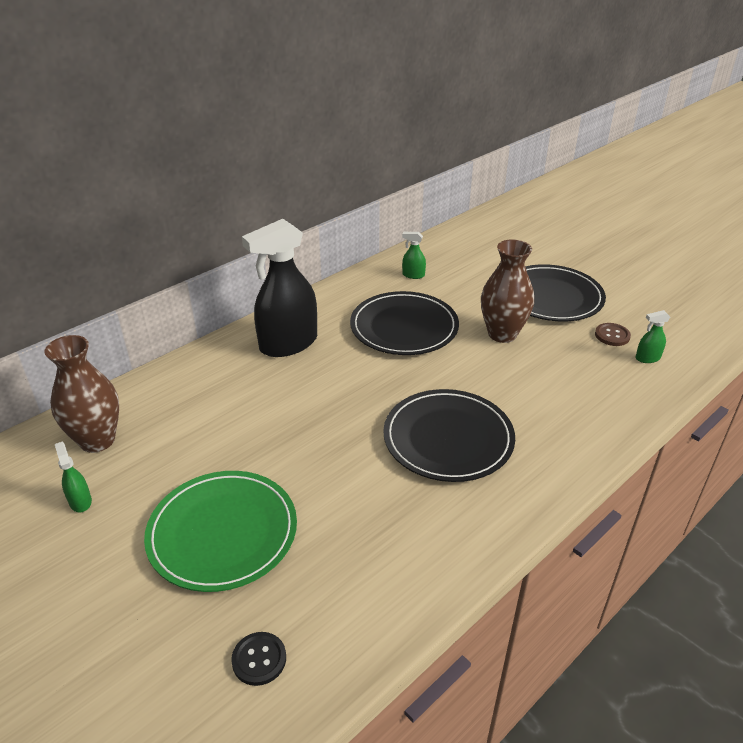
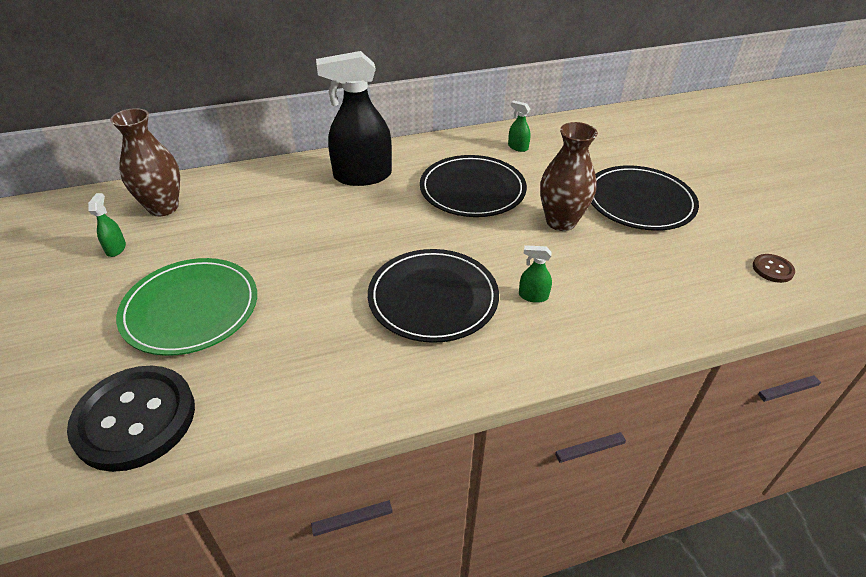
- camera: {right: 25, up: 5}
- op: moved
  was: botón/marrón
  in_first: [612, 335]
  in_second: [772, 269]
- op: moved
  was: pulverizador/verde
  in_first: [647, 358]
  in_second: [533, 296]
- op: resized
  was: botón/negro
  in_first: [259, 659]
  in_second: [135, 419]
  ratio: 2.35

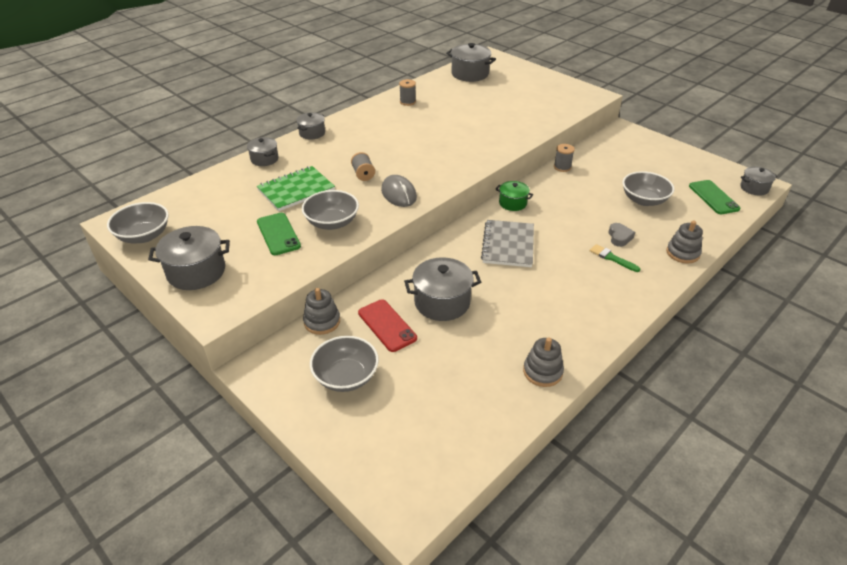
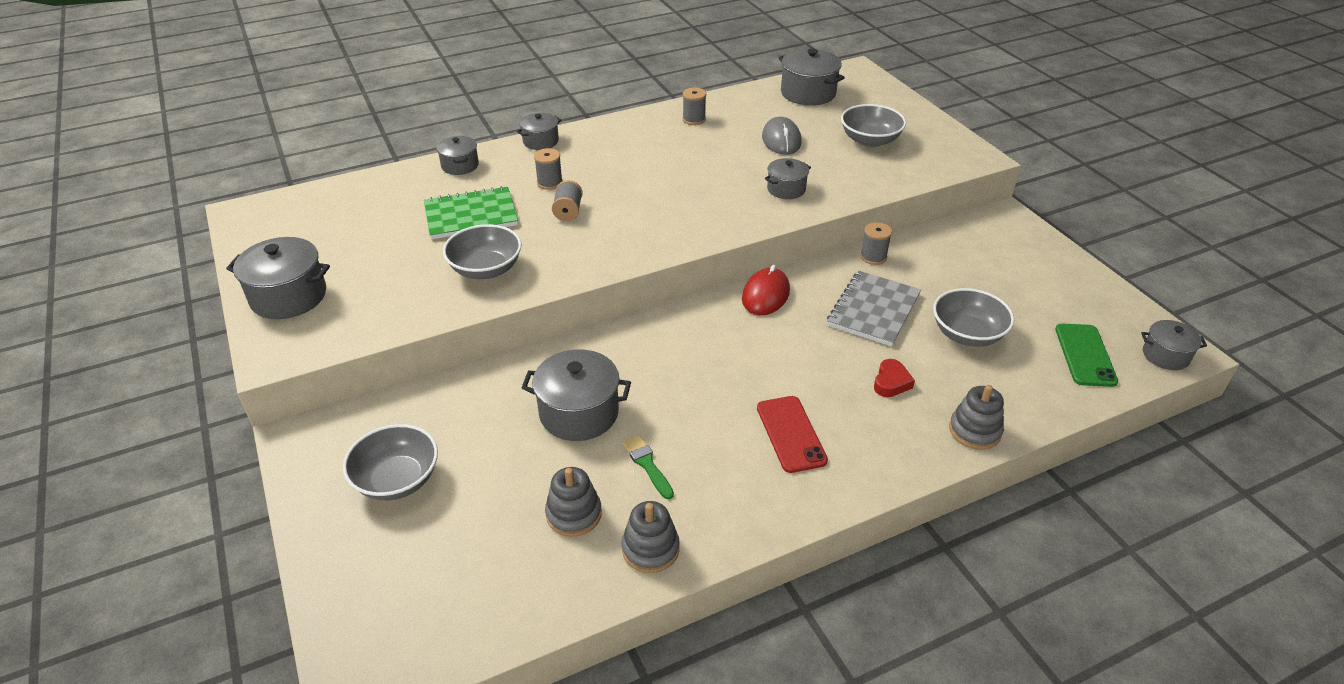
- camera: {right: 20, up: 0}
- op: removed
  was: móvil/verde
  in_first: [278, 234]
- op: added
  now: carrete/gris
  in_second: [550, 183]
- op: added
  now: olla/gris
  in_second: [786, 189]
- op: moved
  was: cuenco/gris
  in_first: [144, 236]
  in_second: [870, 140]
- op: moved
  was: juguete apilable/gris
  in_first: [322, 321]
  in_second: [574, 514]
- op: moved
  was: móvil/rojo
  in_first: [387, 325]
  in_second: [791, 434]
- op: moved
  was: ratón/gris
  in_first: [398, 194]
  in_second: [781, 140]
- op: moved
  was: cuaderno/gris
  in_first: [508, 245]
  in_second: [873, 310]
- op: moved
  was: pincel/verde
  in_first: [612, 258]
  in_second: [647, 464]
- op: replaced
  was: olla/verde
  now: ratón/rojo
  in_first: [512, 203]
  in_second: [765, 295]
- op: recoloured
  was: corazón/gris
  now: corazón/rojo
  in_first: [619, 237]
  in_second: [891, 382]

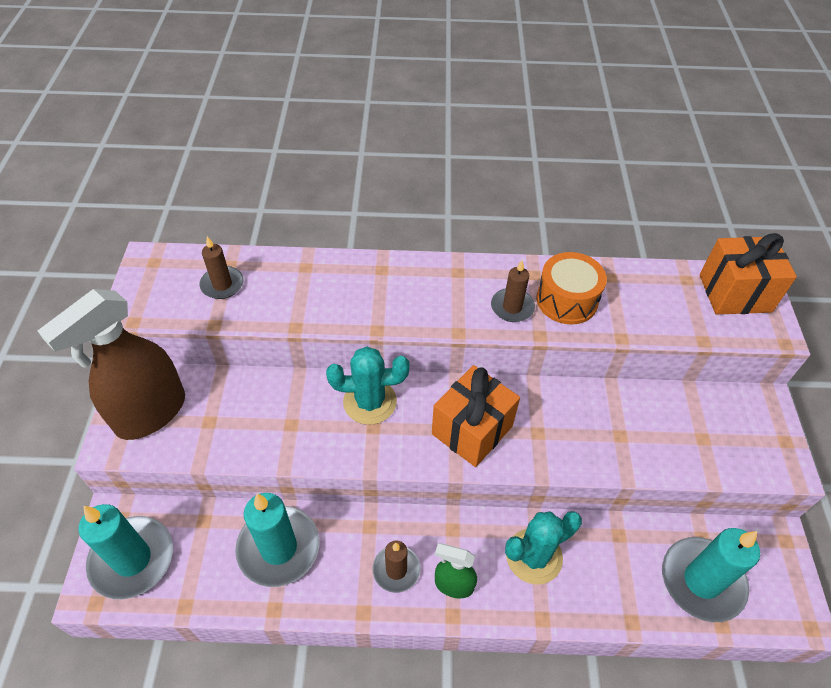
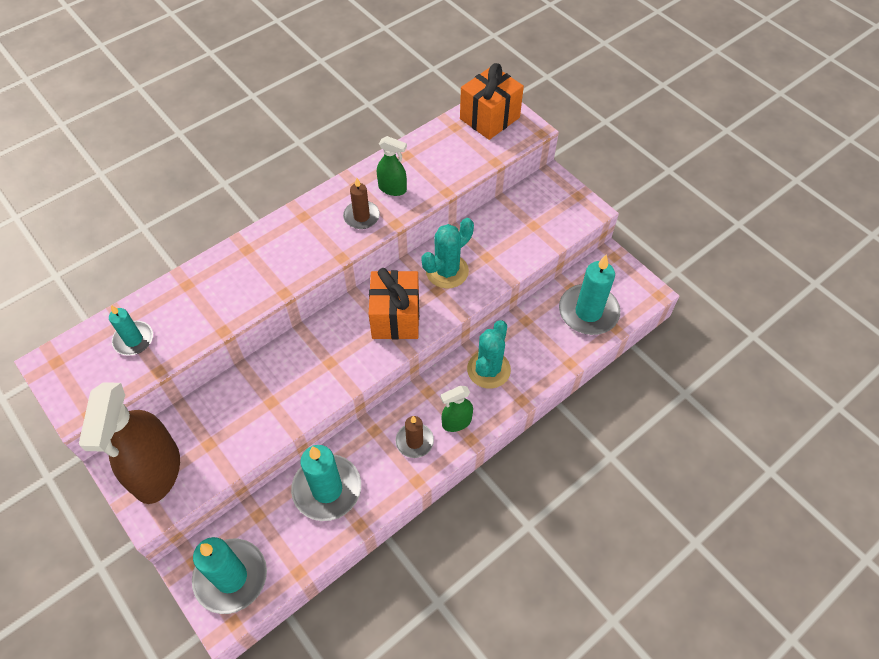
- camera: {right: -40, up: 5}
- op: moved
  was: cactus/turquesa
  in_first: [370, 402]
  in_second: [447, 271]
- op: replaced
  was: tambor/naranja
  now: pulverizador/verde
  in_first: [567, 300]
  in_second: [392, 189]
- op: recoloured
  was: vela/marrón
  now: vela/turquesa
  in_first: [222, 284]
  in_second: [133, 340]

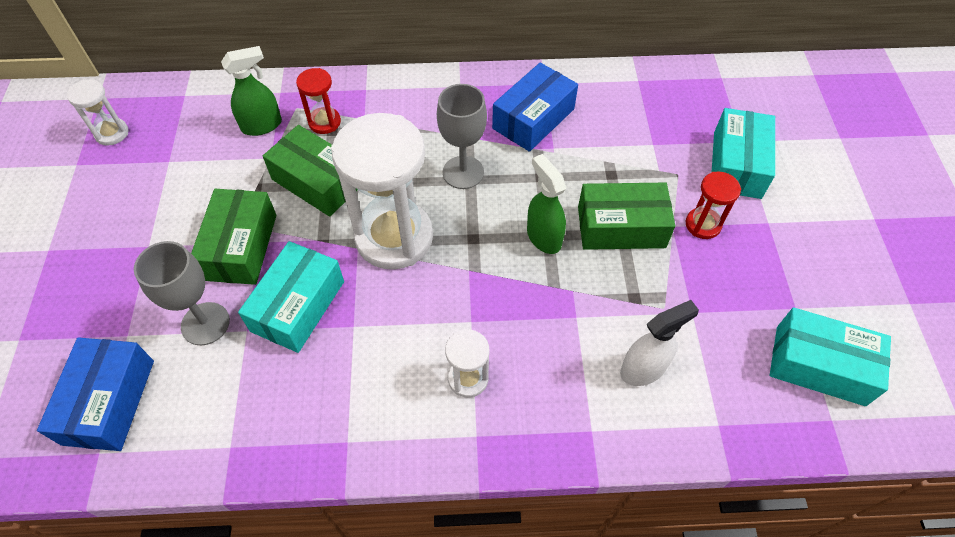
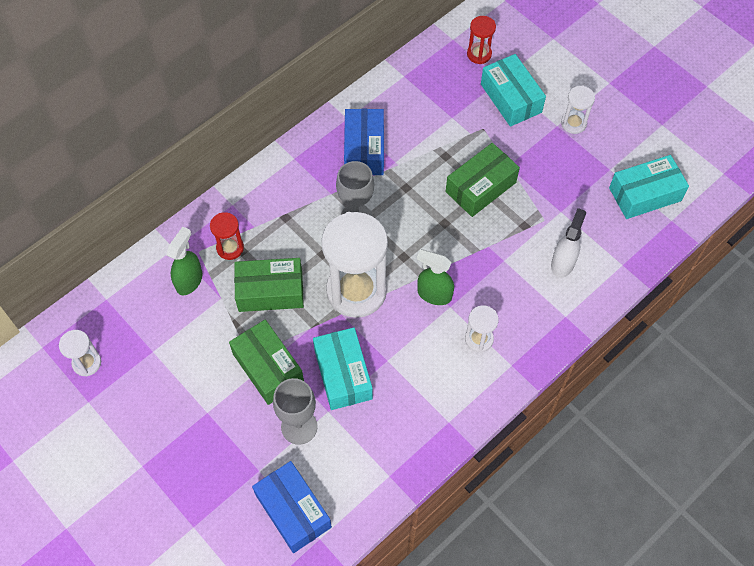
- camera: {right: -40, up: 5}
- op: added
  now: reloj de arena/blanco
  in_second: [573, 123]
- op: moved
  was: pulverizador/verde
  in_first: [543, 237]
  in_second: [434, 294]
- op: moved
  was: reloj de arena/rojo
  in_first: [703, 225]
  in_second: [479, 54]

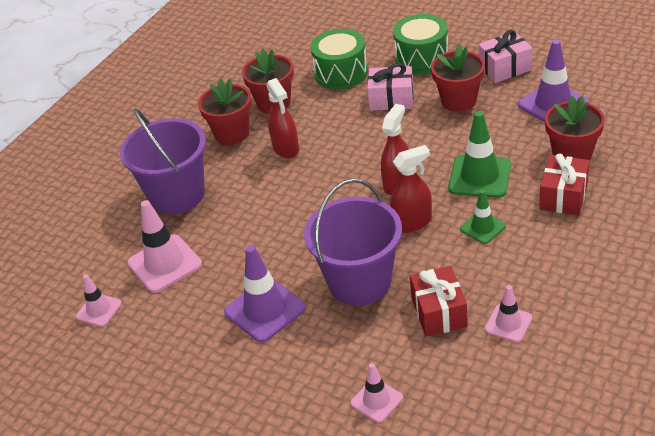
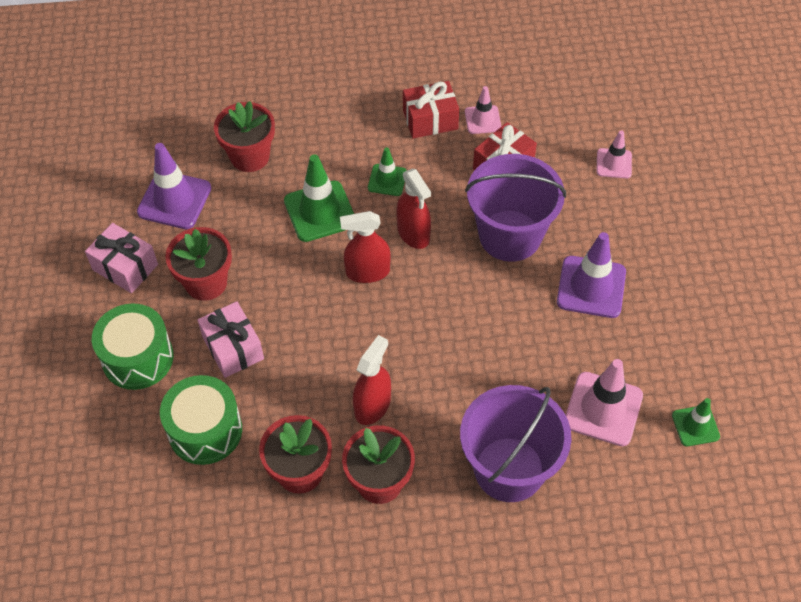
- camera: {right: -130, up: 15}
- op: moved
  was: regalo/rojo
  in_first: [563, 196]
  in_second: [430, 120]
- op: recoloured
  was: cono de tráfico/rosa
  now: cono de tráfico/verde
  in_first: [99, 310]
  in_second: [695, 426]
- op: turned
  was: pulverizador/rojo
  in_first: [412, 222]
  in_second: [413, 233]
  clockwise: -150

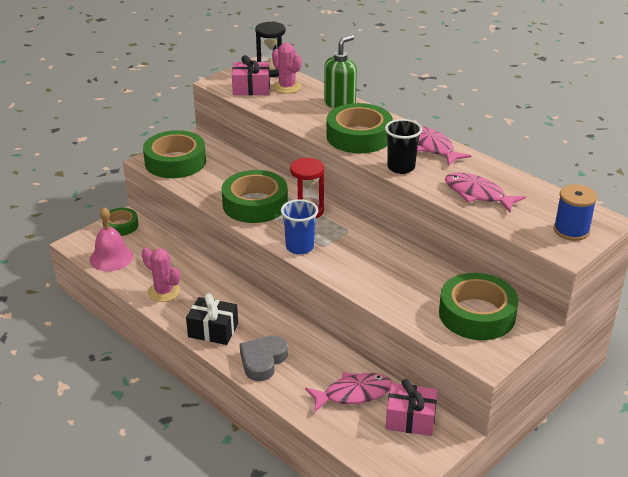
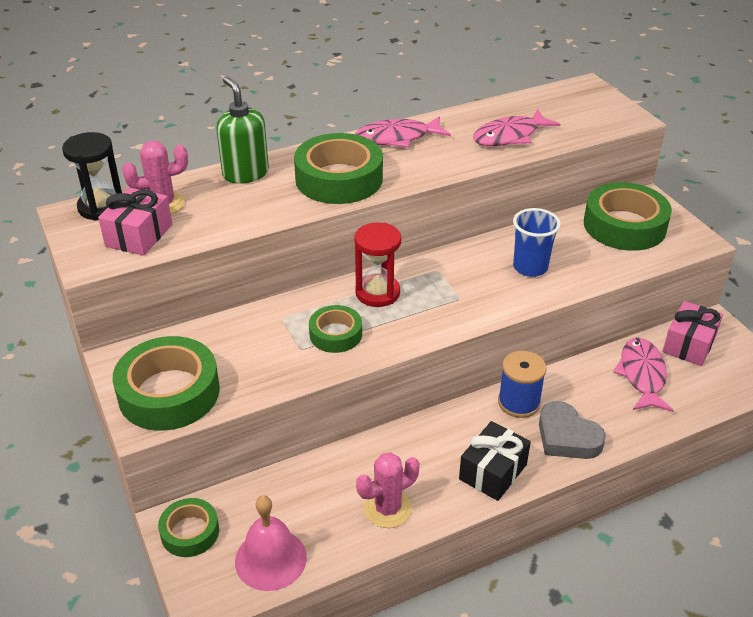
- camera: {right: -70, up: 5}
- op: removed
  was: vaso/negro
  in_first: [401, 167]
- op: moved
  was: vaso/azul
  in_first: [299, 247]
  in_second: [530, 267]
- op: moved
  was: carrete/azul
  in_first: [571, 230]
  in_second: [519, 402]
- op: resized
  was: cinta adhesiva/verde
  in_first: [255, 204]
  in_second: [335, 334]
  ratio: 0.56

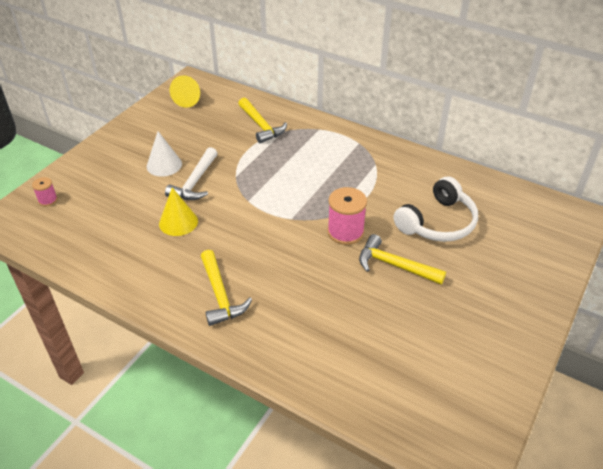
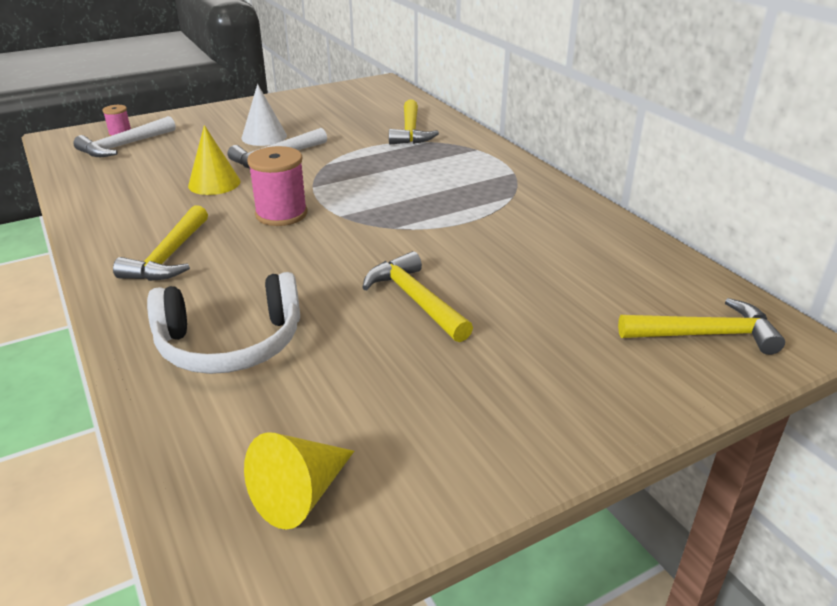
- camera: {right: 30, up: -10}
- op: added
  now: martillo/blanco
  in_second: [124, 146]
- op: added
  now: martillo/amarillo
  in_second: [705, 334]
- op: moved
  was: cono/amarillo
  in_first: [189, 99]
  in_second: [300, 494]
- op: moved
  was: carrete/rosa
  in_first: [345, 232]
  in_second: [281, 214]
- op: moved
  was: auriculares/blanco
  in_first: [438, 222]
  in_second: [230, 343]

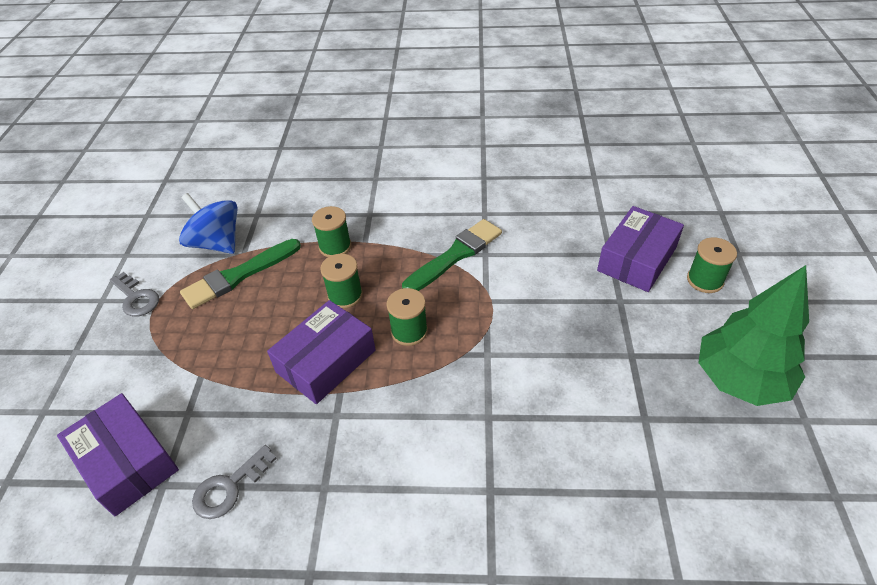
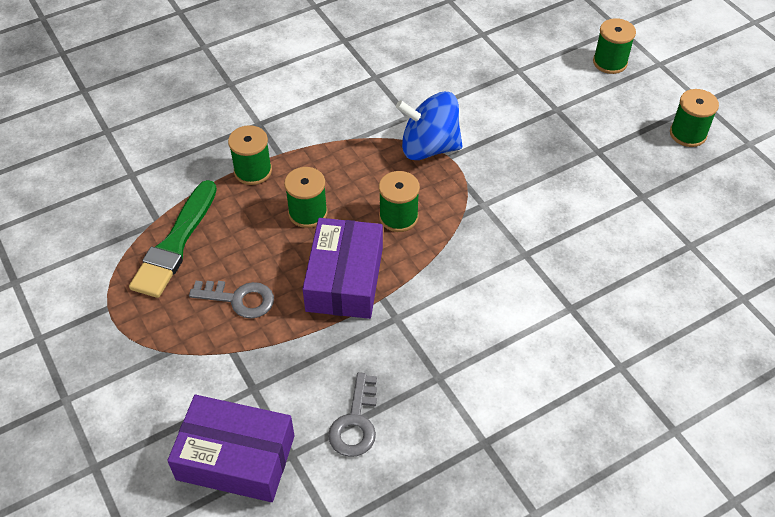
- camera: {right: -35, up: 5}
- op: removed
  was: pincel/verde
  in_first: [455, 255]
- op: removed
  was: caja/morado
  in_first: [637, 259]
- op: moved
  was: llave/gris
  in_first: [136, 298]
  in_second: [239, 299]
- op: moved
  was: peonza/azul
  in_first: [217, 243]
  in_second: [429, 147]
- op: replaced
  was: árbol/verde
  now: carrete/verde
  in_first: [739, 380]
  in_second: [688, 134]

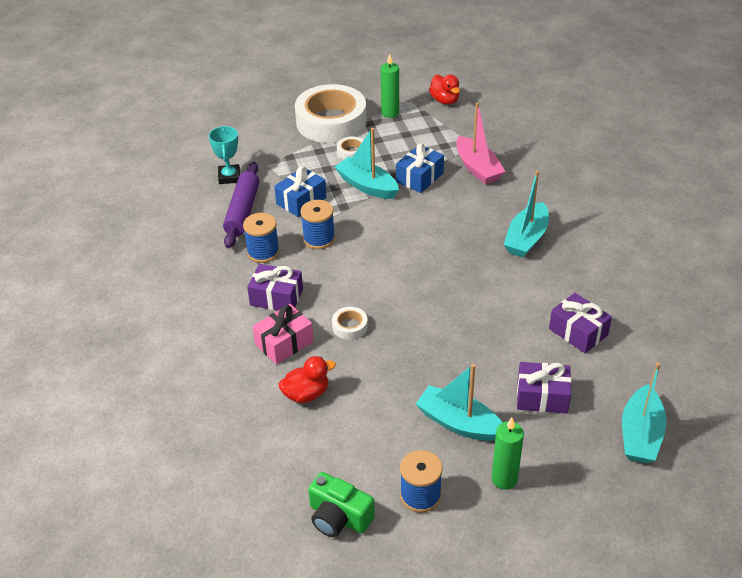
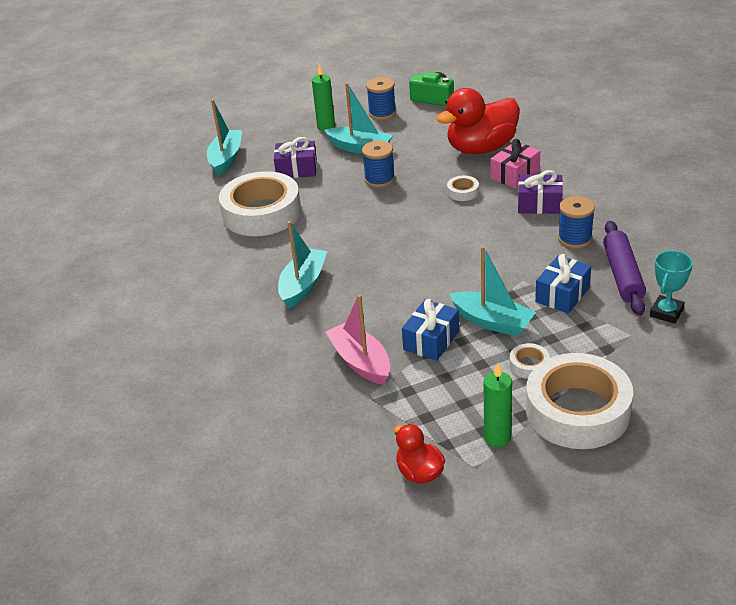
- camera: {right: 175, up: -5}
- op: moved
  was: carrete/azul
  in_first: [319, 239]
  in_second: [379, 179]
- op: replaced
  was: regalo/morado
  now: cinta adhesiva/blanco
  in_first: [578, 332]
  in_second: [262, 213]
- op: turned
  was: trofeo/turquesa
  in_first: [229, 177]
  in_second: [666, 312]
  clockwise: 45
- op: resized
  was: pato/rojo
  in_first: [306, 394]
  in_second: [481, 148]
  ratio: 1.96

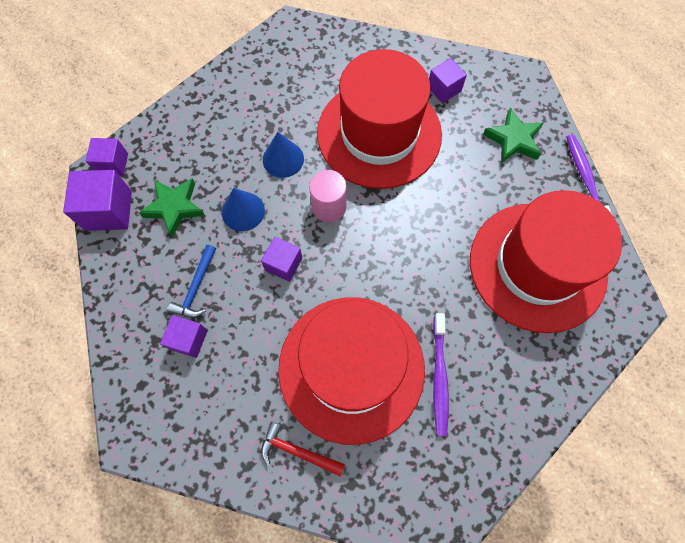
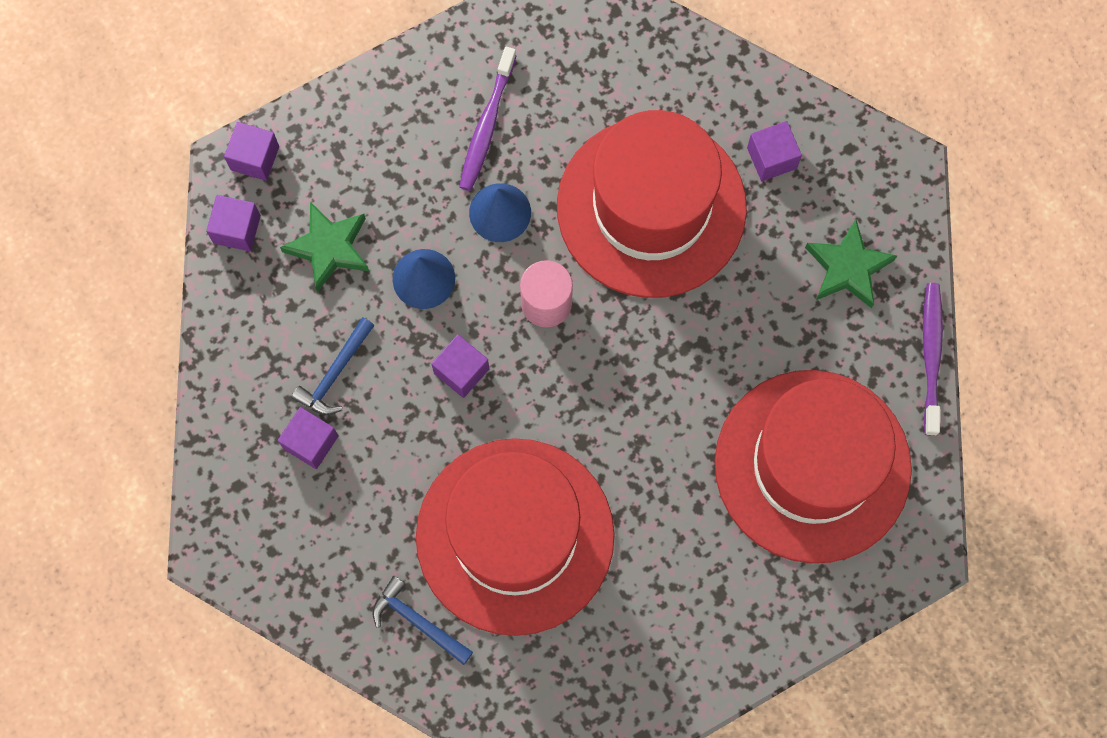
- camera: {right: 15, up: 5}
- op: moved
  was: cepillo de dientes/morado
  in_first: [439, 377]
  in_second: [487, 125]
- op: recoloured
  was: martillo/rojo
  now: martillo/azul
  in_first: [297, 451]
  in_second: [418, 621]
- op: resized
  was: cubo/morado
  in_first: [108, 210]
  in_second: [237, 229]
  ratio: 0.63

